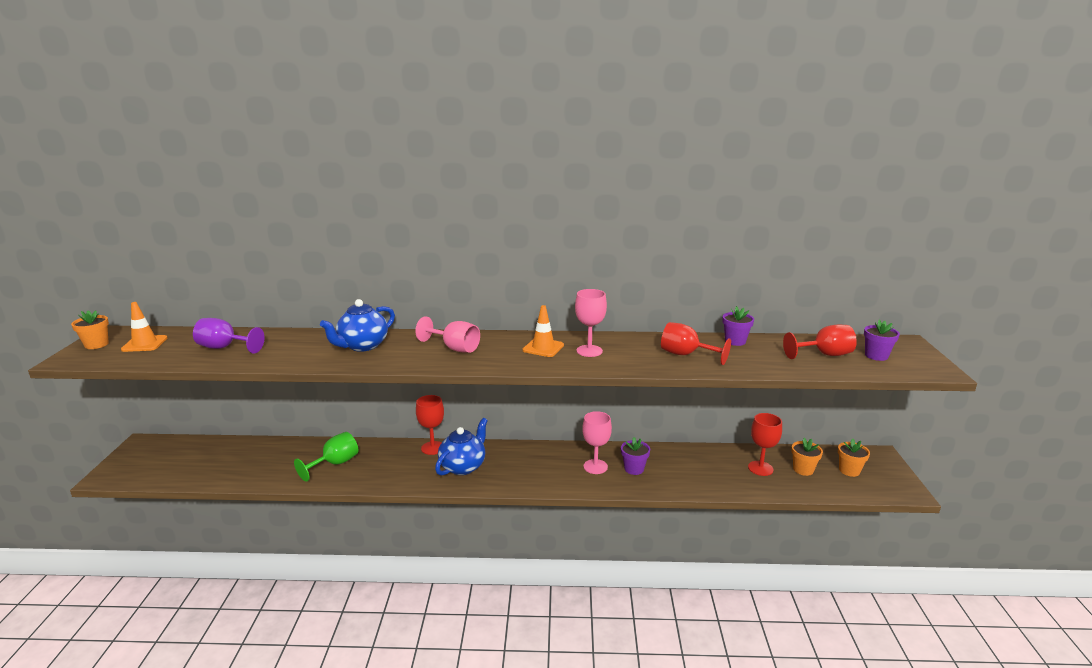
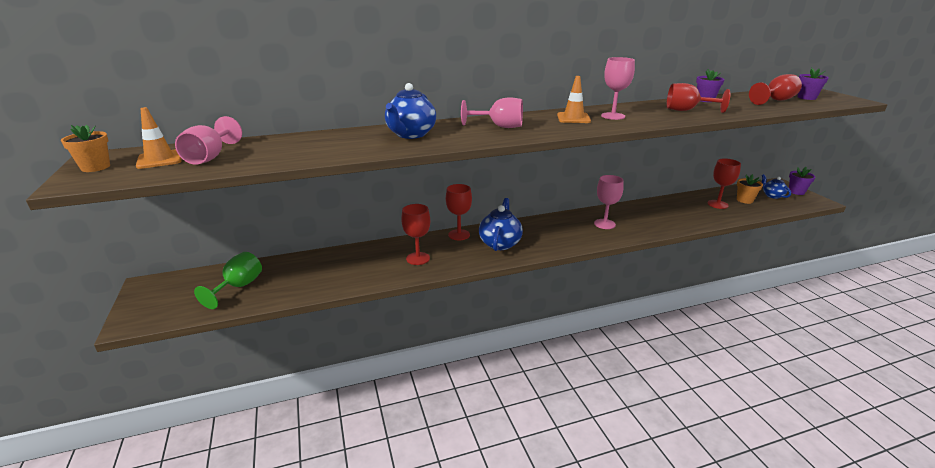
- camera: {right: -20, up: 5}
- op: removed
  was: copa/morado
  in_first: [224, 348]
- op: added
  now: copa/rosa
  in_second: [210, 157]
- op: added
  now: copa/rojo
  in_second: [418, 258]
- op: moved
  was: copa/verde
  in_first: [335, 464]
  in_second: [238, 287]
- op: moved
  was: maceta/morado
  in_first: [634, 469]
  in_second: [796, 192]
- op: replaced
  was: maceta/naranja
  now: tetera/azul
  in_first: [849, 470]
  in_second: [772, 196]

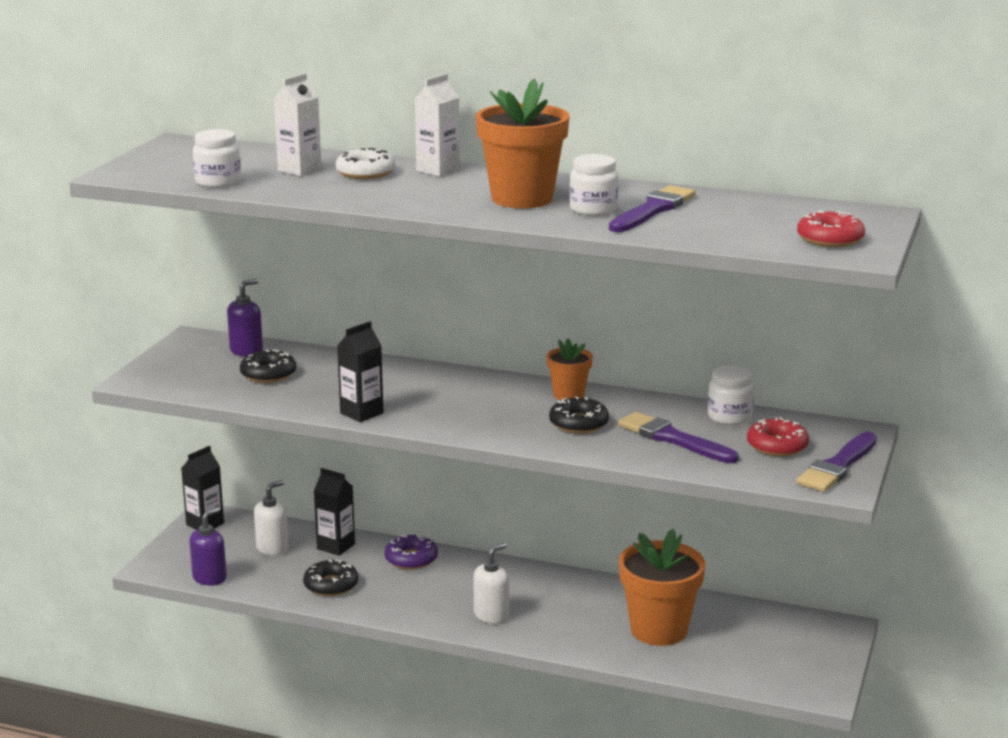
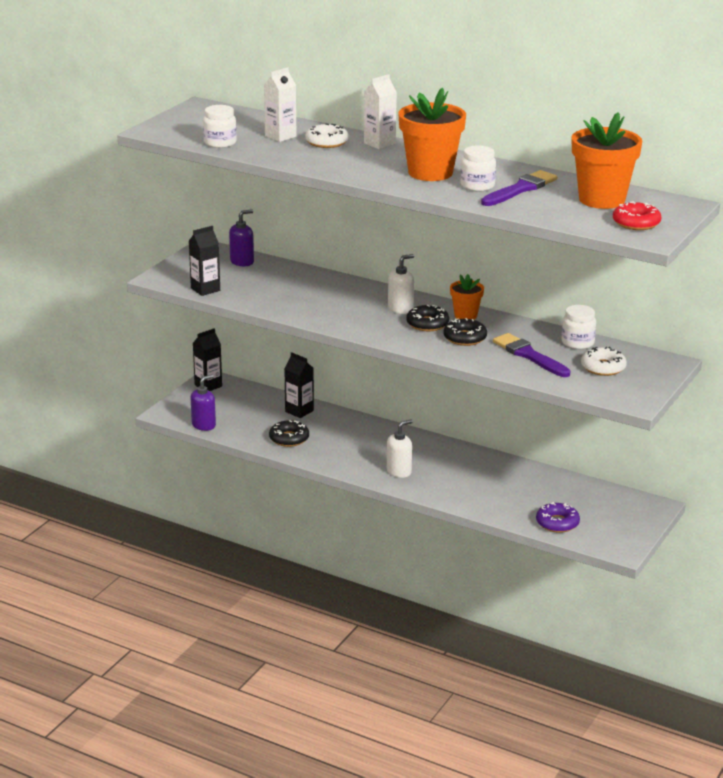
- camera: {right: 10, up: 5}
- op: removed
  was: pincel/morado
  in_first: [837, 466]
- op: moved
  was: rosquilla/negro
  in_first: [268, 374]
  in_second: [427, 324]
- op: moved
  was: dispensador de jabón/blanco
  in_first: [272, 548]
  in_second: [400, 309]
- op: moved
  was: cartón de leche/negro
  in_first: [361, 413]
  in_second: [205, 289]
- op: moved
  was: rosquilla/morado
  in_first: [411, 559]
  in_second: [557, 523]
- op: moved
  was: maceta/naranja
  in_first: [659, 630]
  in_second: [602, 199]
- op: recoloured
  was: rosquilla/rojo
  now: rosquilla/blanco
  in_first: [777, 446]
  in_second: [603, 367]

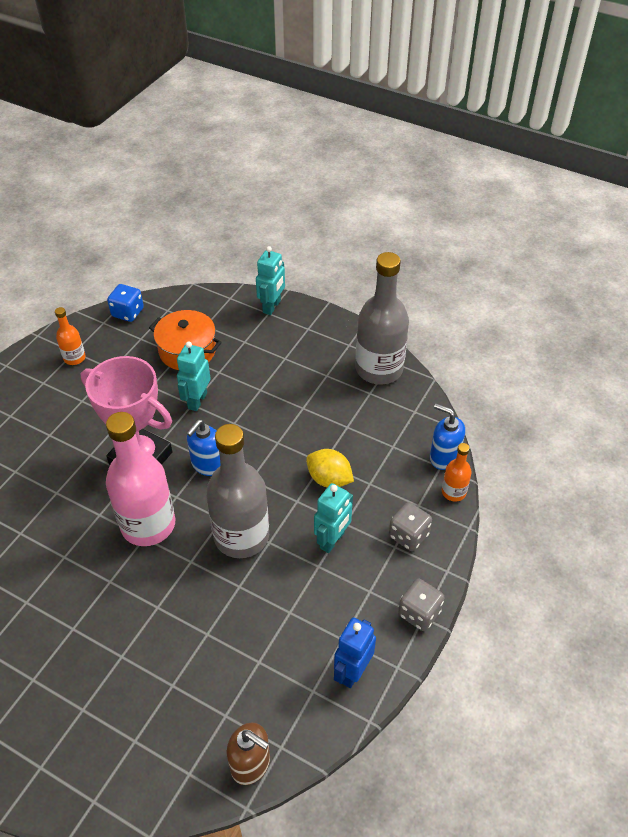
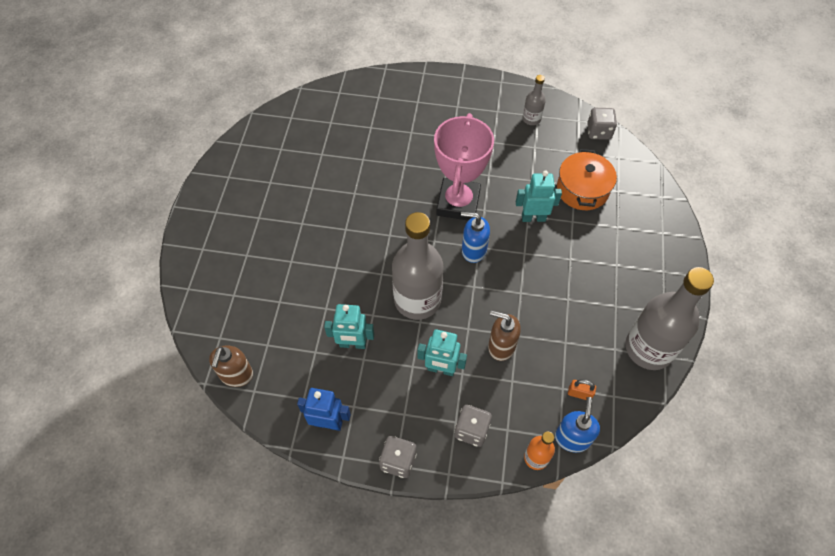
- camera: {right: 70, up: 10}
- op: removed
  was: botella/rosa
  in_first: [148, 524]
- op: added
  now: candado/naranja
  in_second: [579, 393]
- op: moved
  was: robot/turquesa
  in_first: [272, 306]
  in_second: [352, 344]
- op: replaced
  was: limón/amarillo
  now: dispensador de jabón/marrón
  in_first: [329, 479]
  in_second: [501, 346]
- op: recoloured
  was: botella/naranja
  now: botella/gris
  in_first: [74, 358]
  in_second: [531, 119]
- op: recoloured
  was: dado/azul
  now: dado/gris
  in_first: [128, 312]
  in_second: [599, 132]

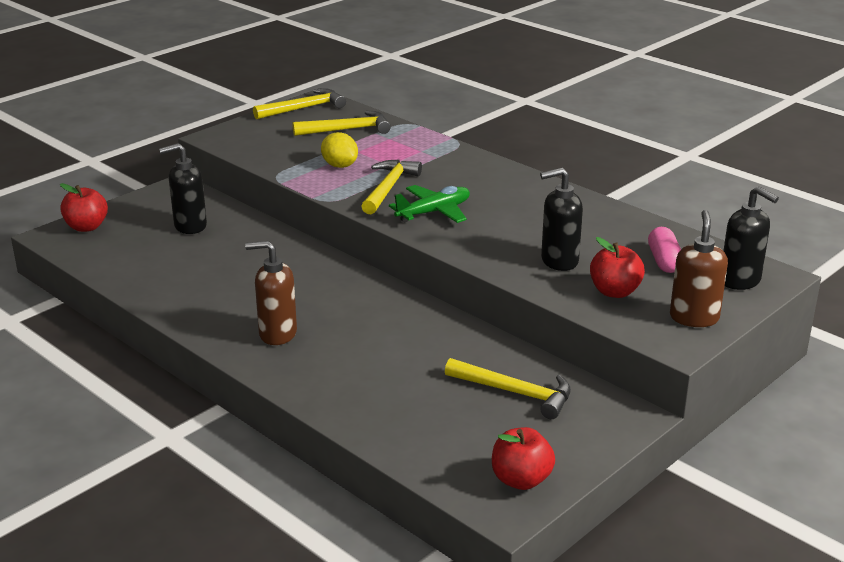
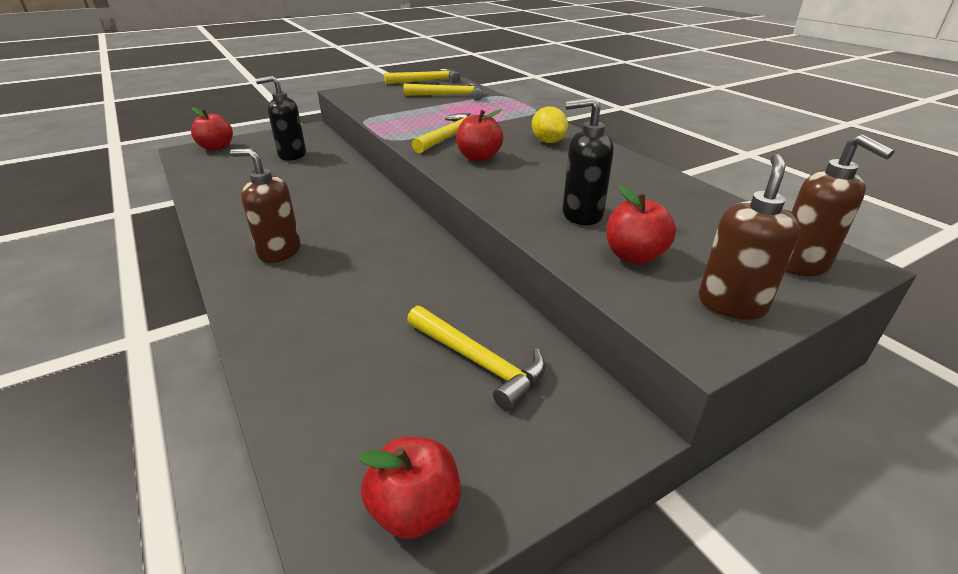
- camera: {right: 15, up: 5}
- op: removed
  was: cápsula/rosa
  in_first: [664, 261]
- op: moved
  was: limón/amarillo
  in_first: [339, 165]
  in_second: [548, 141]
- op: replaced
  was: avión/verde
  now: manzana/rojo
  in_first: [434, 212]
  in_second: [479, 157]
- op: recoloured
  was: dispensador de jabón/negro
  now: dispensador de jabón/marrón
  in_first: [740, 281]
  in_second: [802, 265]

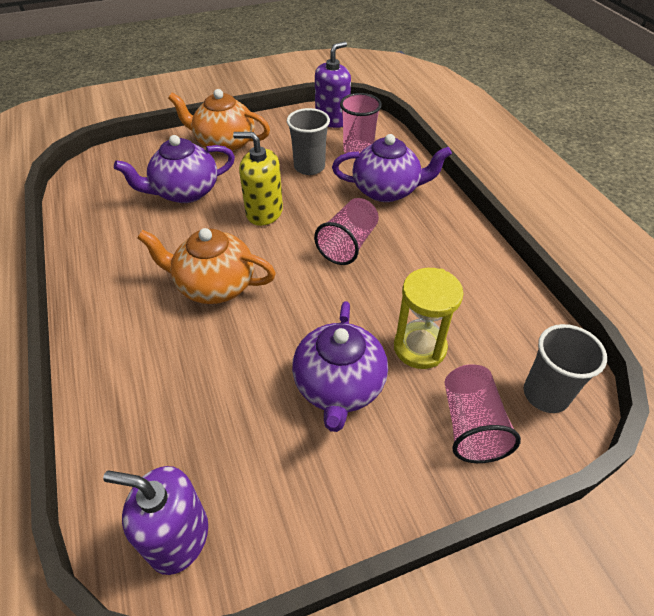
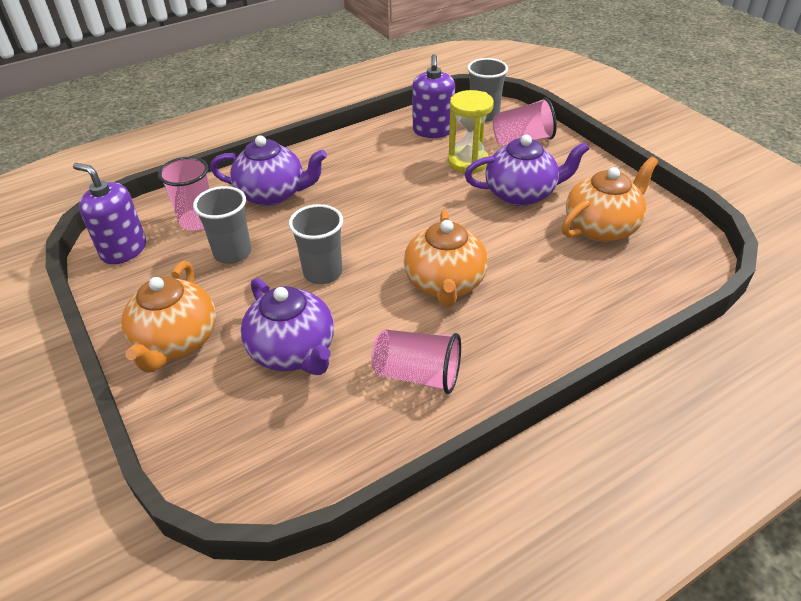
- camera: {right: -100, up: -5}
- op: added
  now: tetera/naranja
  in_second: [602, 227]
- op: moved
  was: dispensador de jabón/morado
  in_first: [178, 537]
  in_second: [433, 130]
- op: moved
  was: vaso/rosa
  in_first: [348, 244]
  in_second: [417, 375]
- op: replaced
  was: dispensador de jabón/amarillo
  now: vaso/gris
  in_first: [264, 212]
  in_second: [323, 273]
- op: turned
  was: tetera/morado
  in_first: [387, 190]
  in_second: [273, 194]
  clockwise: 105

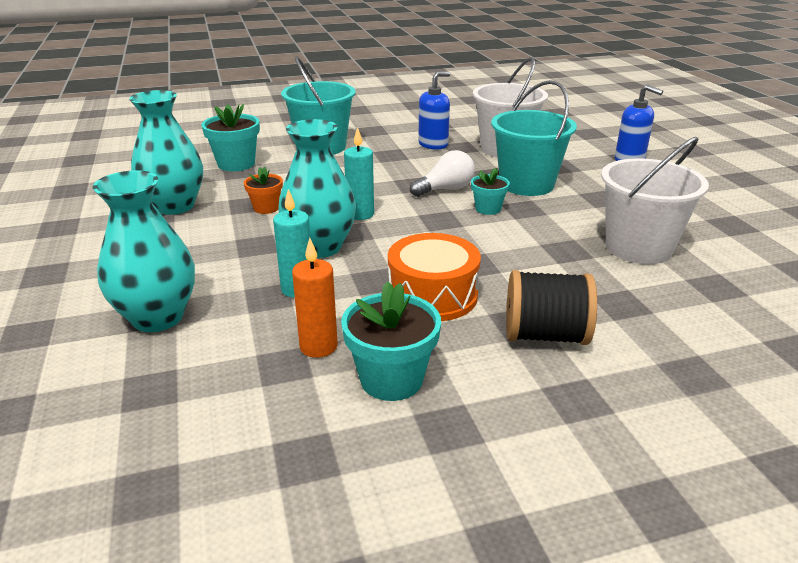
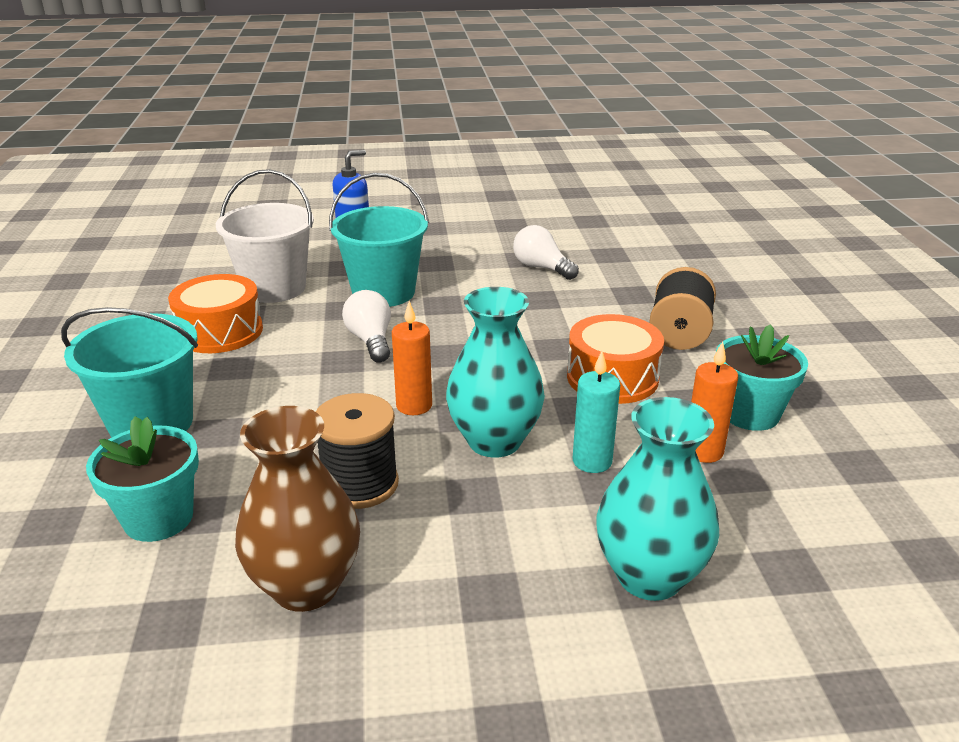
- camera: {right: -80, up: 0}
- op: removed
  was: maceta/turquesa
  in_first: [488, 209]
- op: replaced
  was: maceta/naranja
  now: carrete/negro
  in_first: [266, 208]
  in_second: [360, 484]
- op: replaced
  was: dispensador de jabón/azul
  now: tambor/naranja
  in_first: [433, 144]
  in_second: [220, 331]
- op: replaced
  was: balde/blanco
  now: bombilla/blanco
  in_first: [638, 247]
  in_second: [541, 268]
- op: recoloured
  was: florero/turquesa
  now: florero/marrón
  in_first: [175, 206]
  in_second: [306, 586]
- op: recoloured
  was: vela/turquesa
  now: vela/naranja
  in_first: [360, 214]
  in_second: [414, 406]

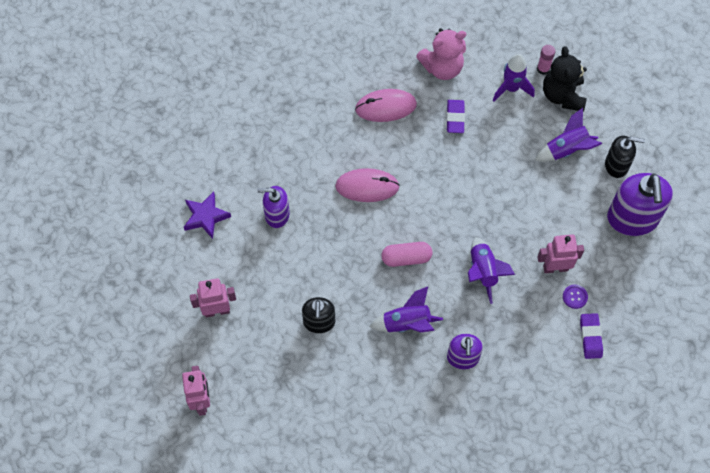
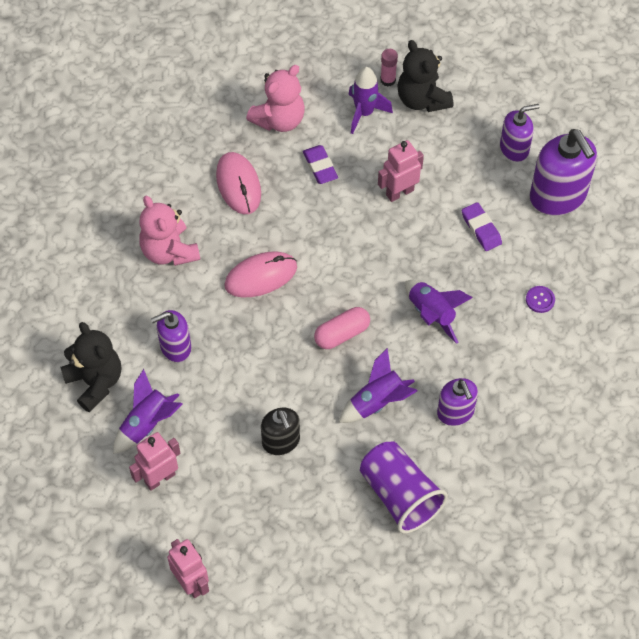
- camera: {right: -25, up: -5}
- op: added
  now: osito/rosa
  in_second: [169, 251]
- op: added
  now: vaso/morado
  in_second: [400, 495]
- op: moved
  was: cohete/morado
  in_first: [567, 149]
  in_second: [147, 424]
- op: moved
  was: robot/rosa
  in_first: [555, 267]
  in_second: [399, 192]
- op: moved
  was: goma de borrar/morado
  in_first: [590, 337]
  in_second: [481, 229]
- op: replaced
  was: estrella/morado
  now: osito/negro
  in_first: [206, 217]
  in_second: [95, 382]
- op: recoloured
  was: dispensador de jabón/negro
  now: dispensador de jabón/morado
  in_first: [617, 165]
  in_second: [514, 148]
- op: turned
  was: ratón/rosa
  in_first: [386, 107]
  in_second: [238, 185]
  clockwise: -75

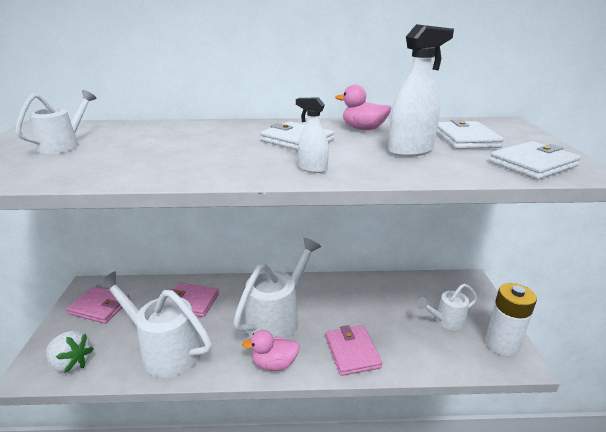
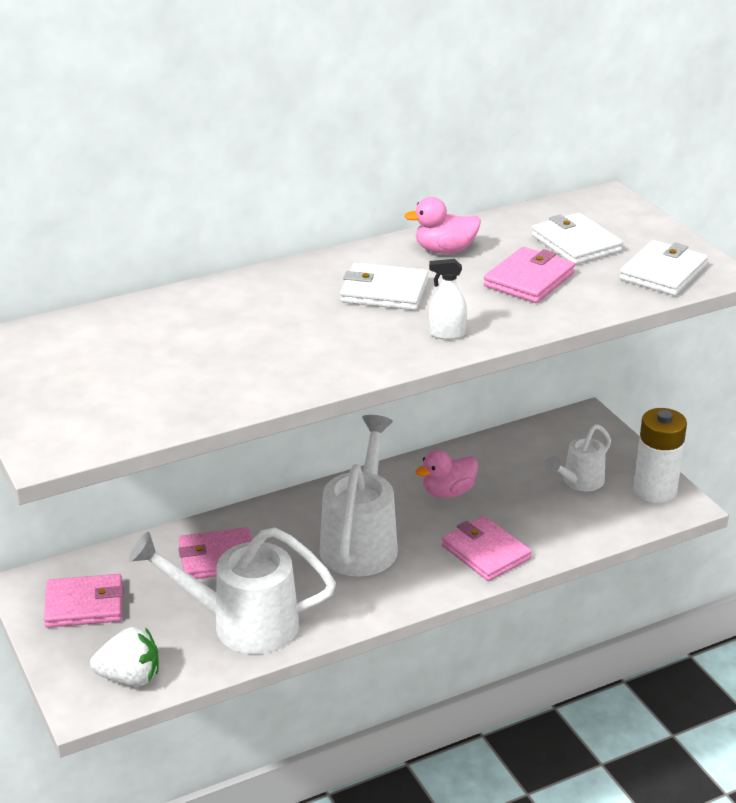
- camera: {right: -25, up: 5}
- op: removed
  was: regadera/blanco
  in_first: [64, 145]
- op: moved
  was: pato/rosa
  in_first: [274, 364]
  in_second: [448, 492]
- op: replaced
  was: pulverizador/blanco
  now: cartera/rosa
  in_first: [411, 151]
  in_second: [529, 280]

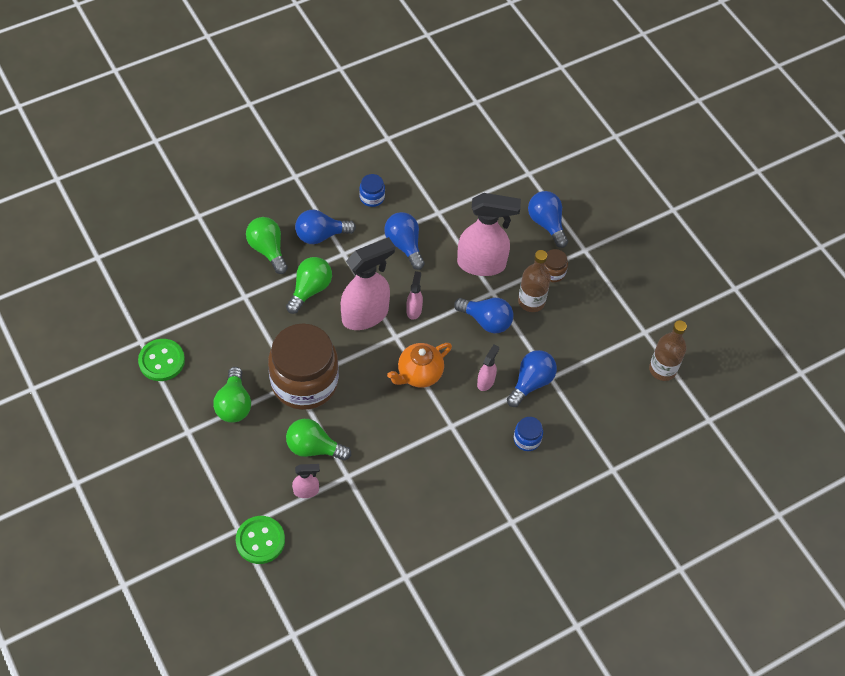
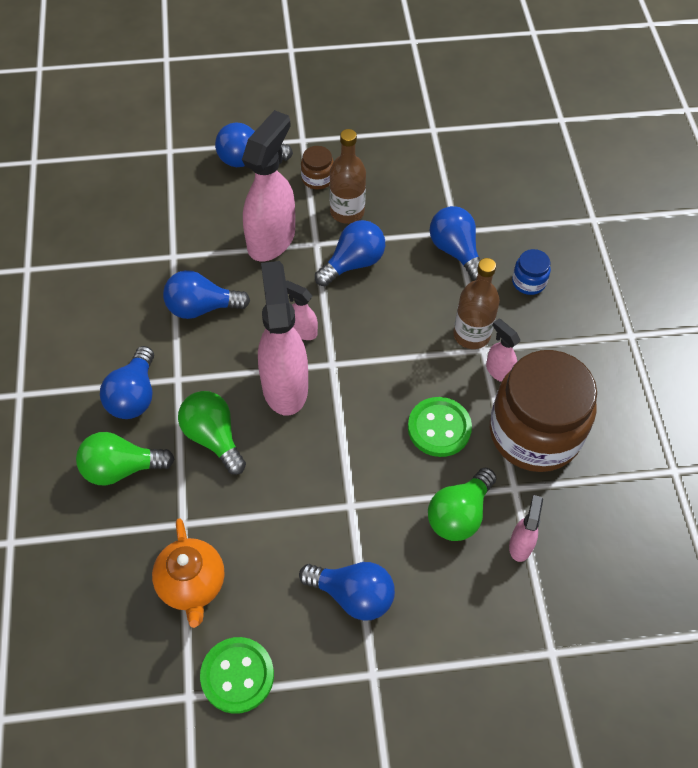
- camera: {right: -65, up: 0}
- op: removed
  was: tarro/azul
  in_first: [372, 197]
- op: moved
  was: botón/verde
  in_first: [260, 540]
  in_second: [439, 428]
- op: moved
  was: tarro/marrón
  in_first: [304, 382]
  in_second: [534, 432]
- op: moved
  was: tetera/naranja
  in_first: [419, 374]
  in_second: [192, 585]
- op: moved
  was: pulverizador/rosa
  in_first: [486, 381]
  in_second: [498, 371]
- op: moved
  was: botella/marrón
  in_first: [662, 369]
  in_second: [471, 335]
- op: recoloured
  was: bombilla/verde
  now: bombilla/azul
  in_first: [234, 404]
  in_second: [353, 595]

